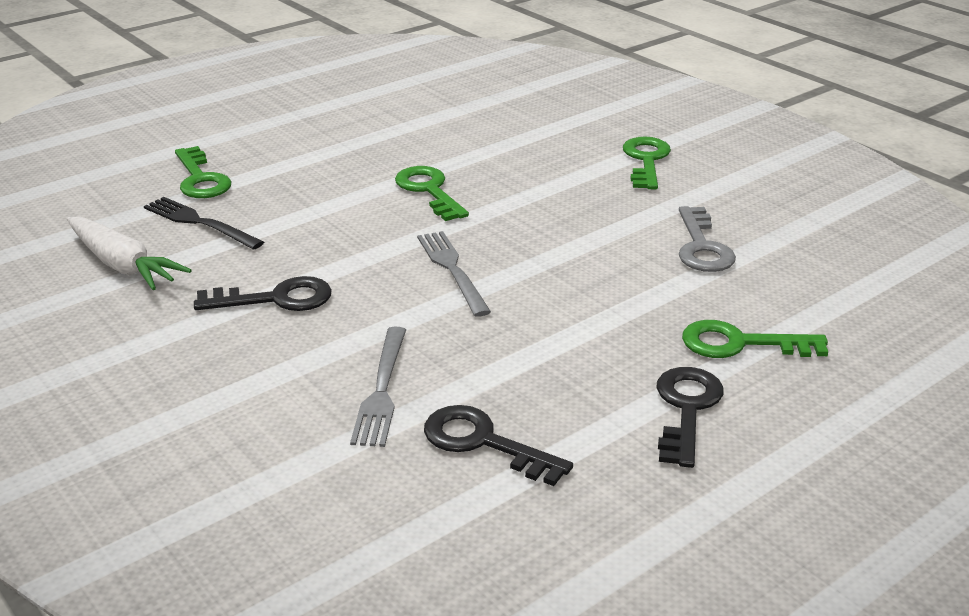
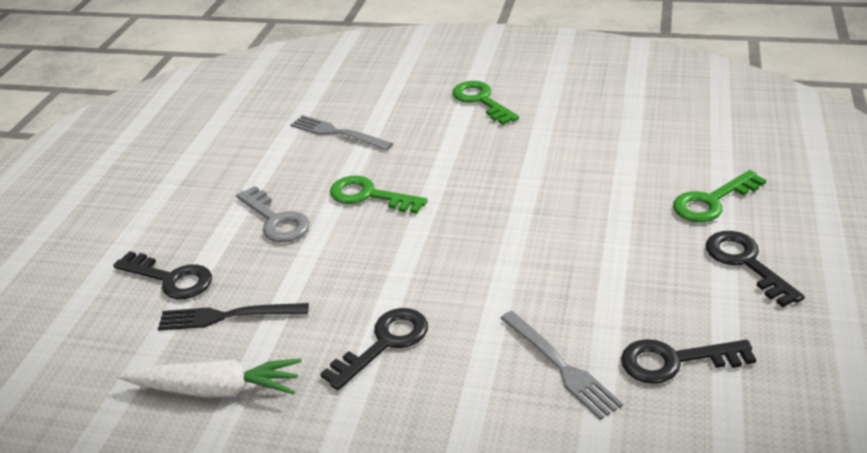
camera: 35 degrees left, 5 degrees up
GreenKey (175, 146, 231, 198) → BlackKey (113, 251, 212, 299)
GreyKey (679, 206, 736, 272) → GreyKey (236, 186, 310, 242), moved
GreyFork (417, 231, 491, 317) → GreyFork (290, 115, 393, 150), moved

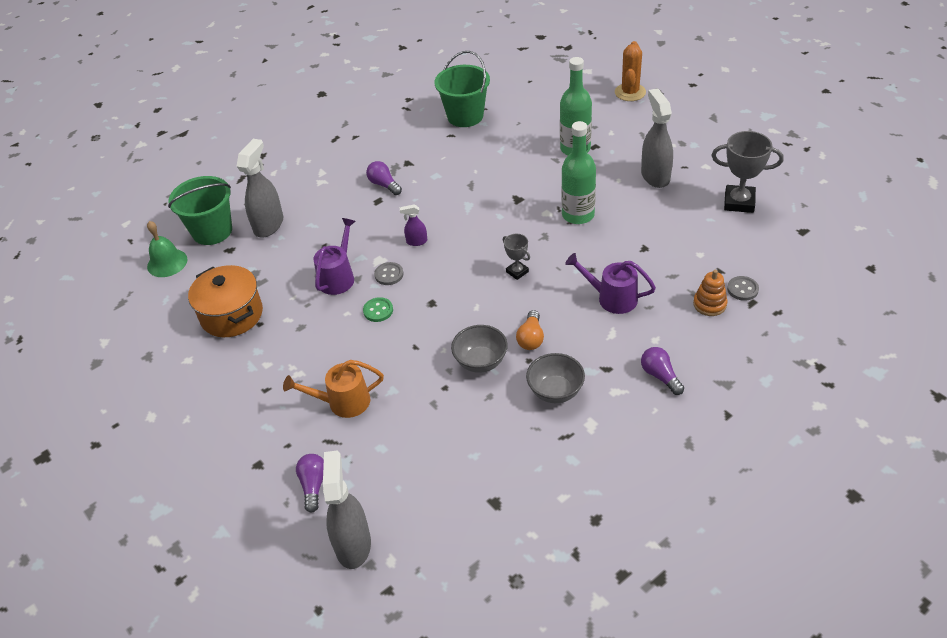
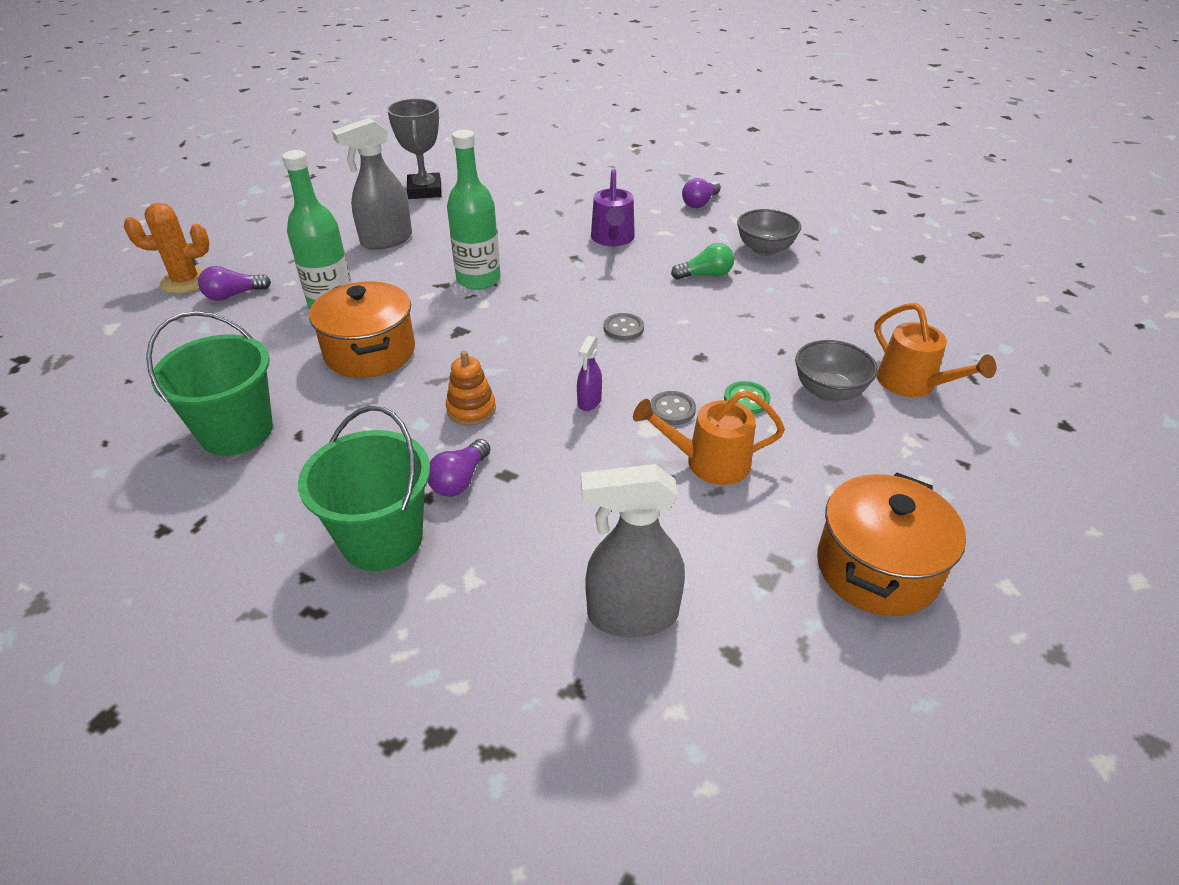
camera: 115 degrees left, 5 degrees down
PurpleLightBulb (296, 454, 324, 513) → PurpleLightBulb (198, 266, 271, 301), moved
GreenBucket (168, 176, 232, 245) → GreenBucket (298, 406, 430, 571), moved
- → OrangePot (309, 281, 415, 378)
OrangeStackingToy (693, 270, 727, 316) → OrangeStackingToy (446, 351, 496, 425), moved
PurpleSprayBottle (400, 205, 427, 246) → PurpleSprayBottle (577, 336, 602, 411), 45 degrees clockwise
GreyButton (727, 276, 759, 301) → GreyButton (603, 313, 644, 341), moved
PurpleWateringCan (313, 218, 356, 295) → OrangeWateringCan (633, 390, 785, 485)
OrangeLightBulb (516, 310, 544, 350) → GreenLightBulb (671, 243, 734, 280)
GreyBowl (451, 325, 508, 373) → GreyBowl (795, 340, 878, 402), moved
GreenBell (147, 221, 188, 277) → -
GreySprayBottle (323, 450, 371, 569) → -
GreyTrophy (503, 234, 530, 280) → -

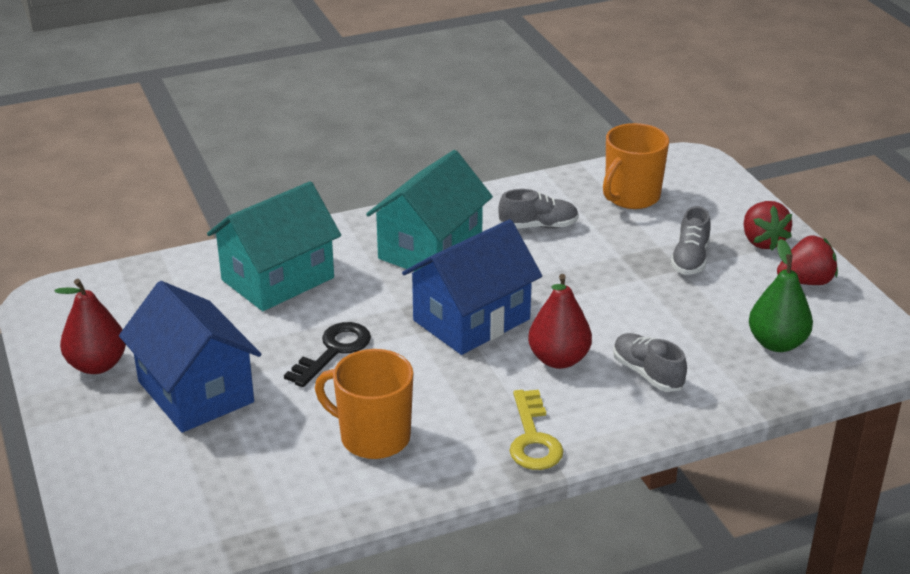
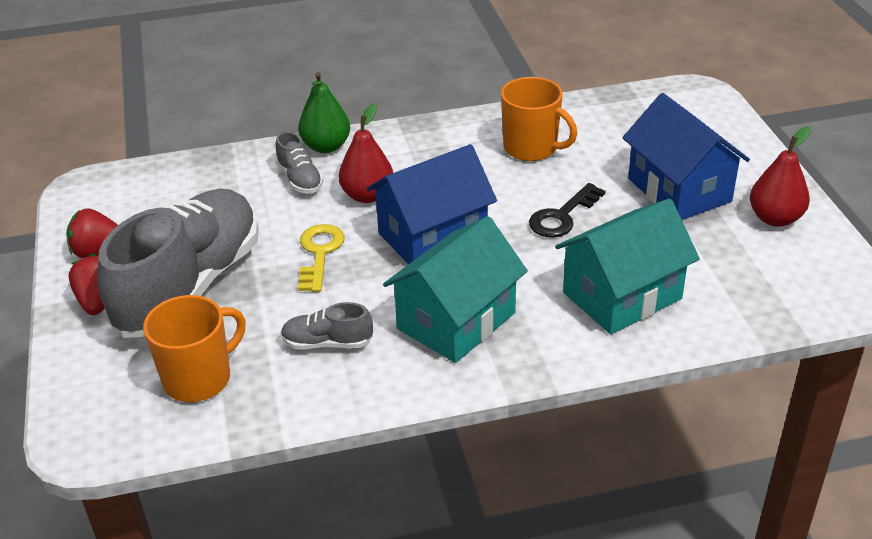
camera: 170 degrees left, 5 degrees up
GreyShoe (671, 206, 710, 275) → GreyShoe (97, 189, 259, 338), x2.44
GreenPear (749, 239, 813, 352) → GreenPear (298, 72, 350, 153), moved
YellowKey (509, 390, 564, 470) → YellowKey (298, 224, 345, 292), moved

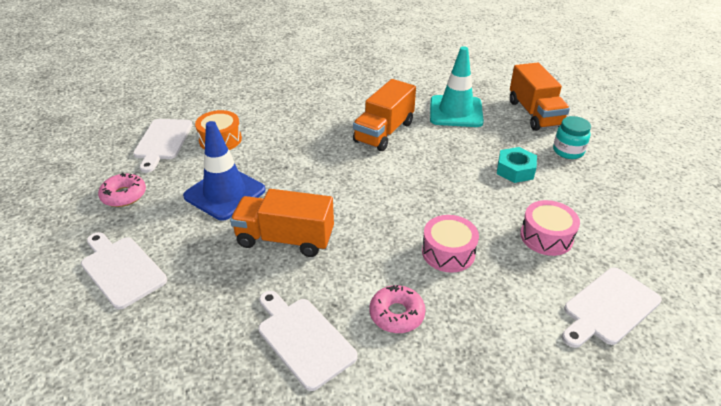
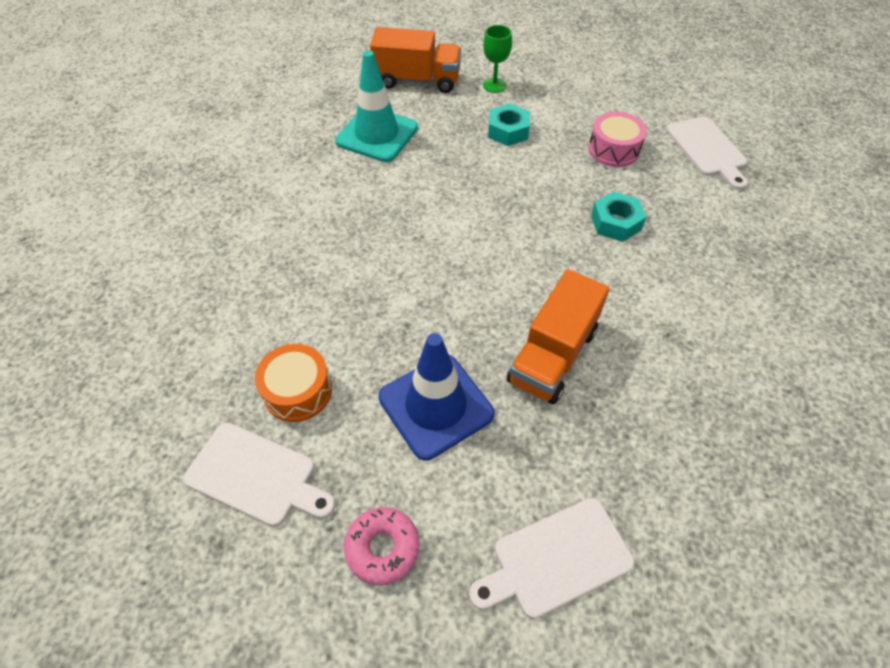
camera: 70 degrees left, 15 degrees up
TurquoiseJar (553, 116, 591, 159) → GreenGoblet (483, 25, 512, 93)
PinkDrum (422, 215, 479, 273) → TurquoiseNut (591, 191, 646, 242)
WhiteCuttingBoard (258, 291, 358, 391) → -
OrangeTruck (353, 79, 416, 151) → -
PinkDonut (370, 285, 426, 333) → -

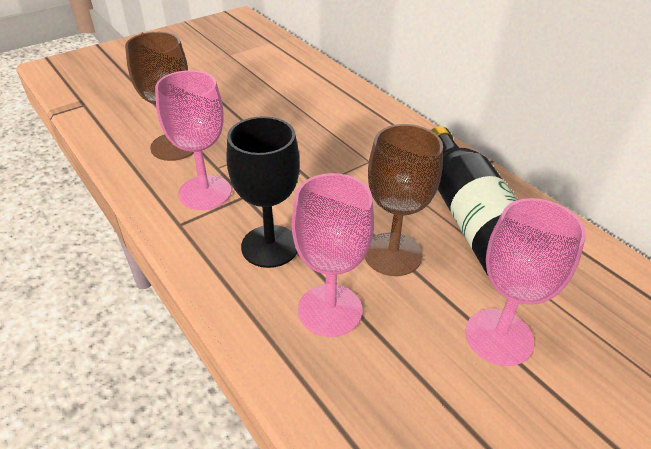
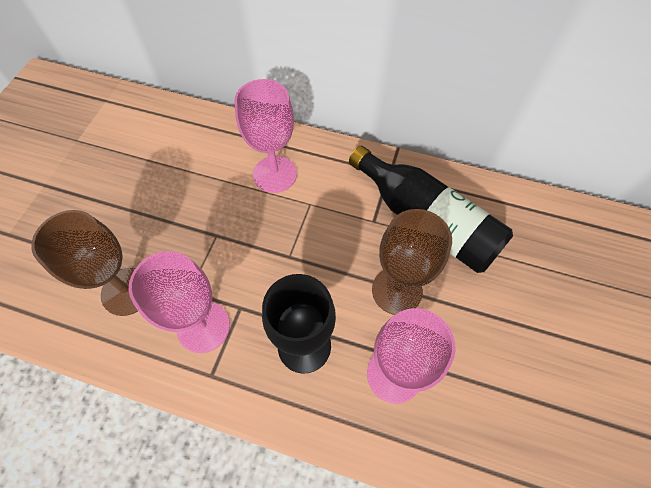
camera: 35 degrees left, 20 degrees up
PinkGoblet (465, 198, 586, 366) → PinkGoblet (235, 79, 297, 193), moved

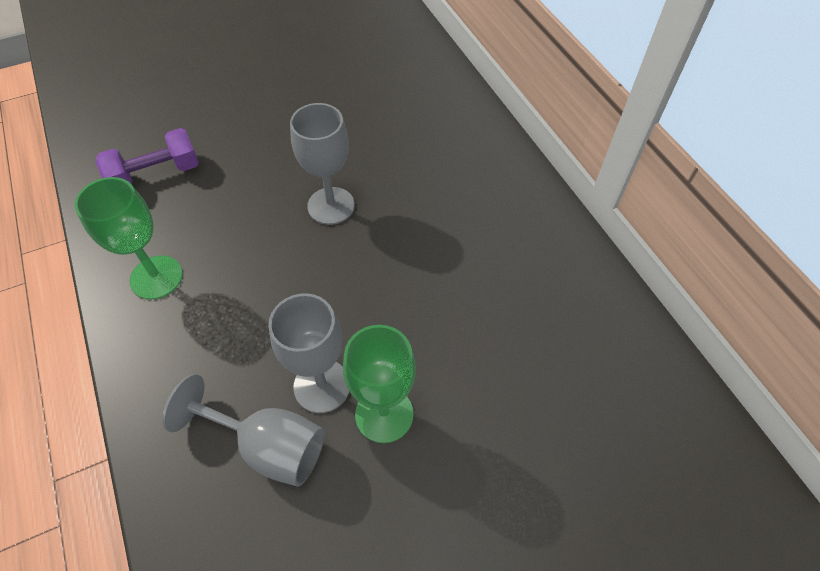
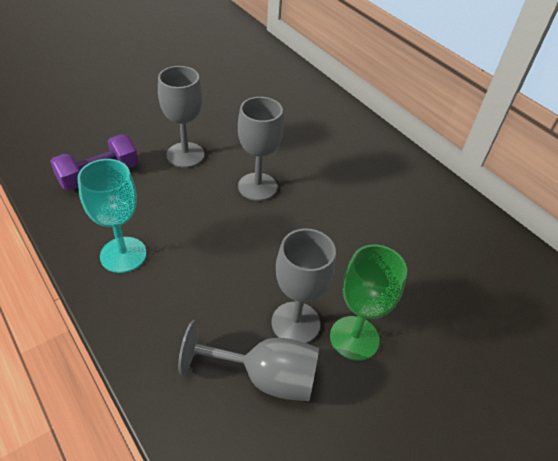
camera: 15 degrees left, 10 degrees down
GreenGoblet (75, 177, 183, 299) → TurquoiseGoblet (77, 159, 147, 273)
- → GreyGoblet (158, 66, 204, 168)

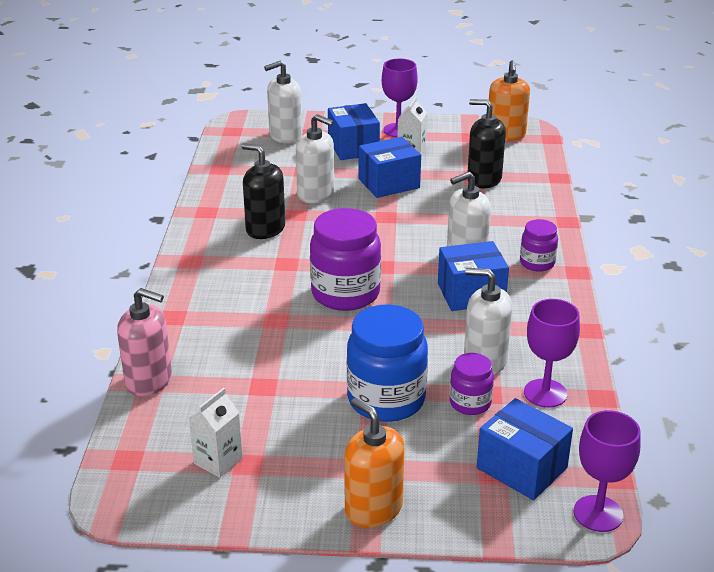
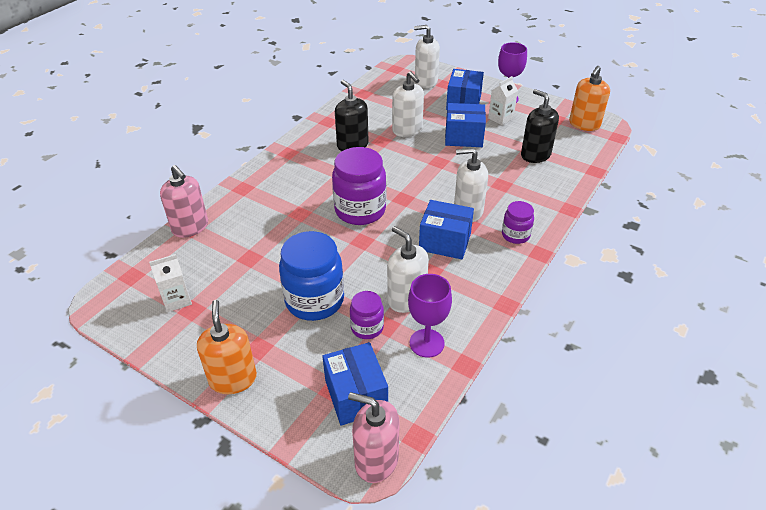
camera: 30 degrees right, 10 degrees up
PurpleGoblet (574, 410, 641, 532) → PinkSoapDispenser (348, 392, 400, 483)

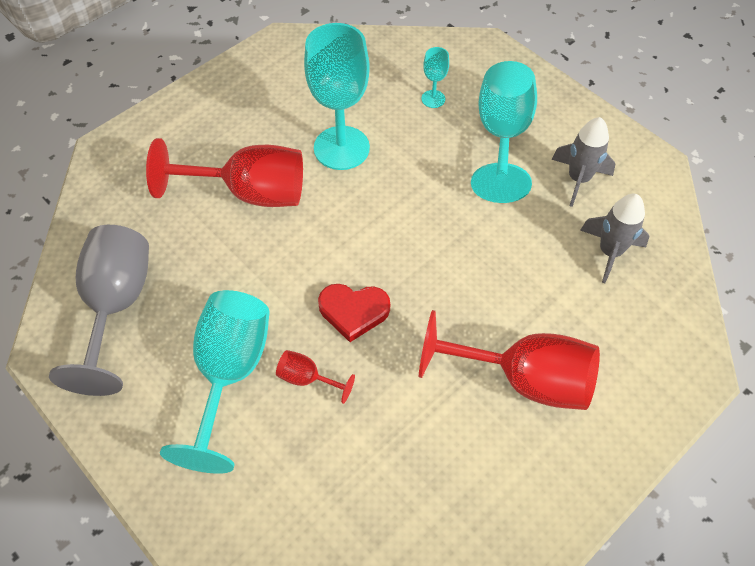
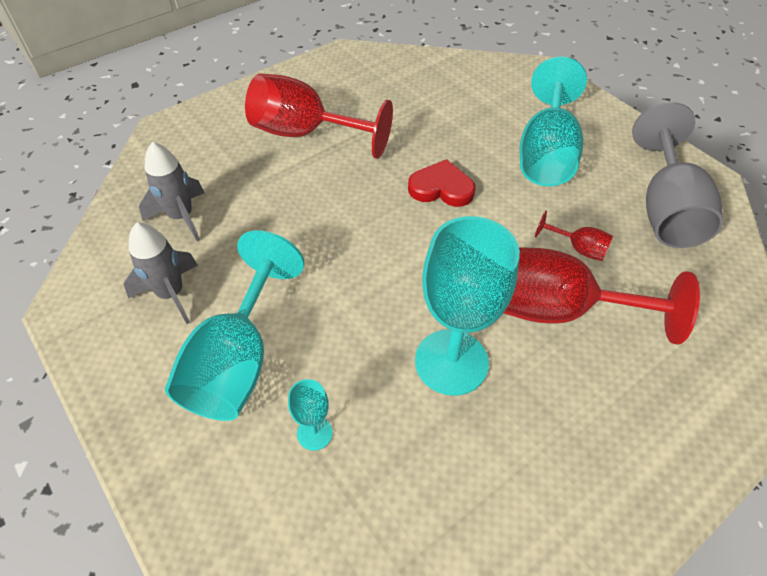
camera: 175 degrees left, 5 degrees down
RedGoblet (276, 350, 355, 404) → RedGoblet (535, 211, 613, 261), moved

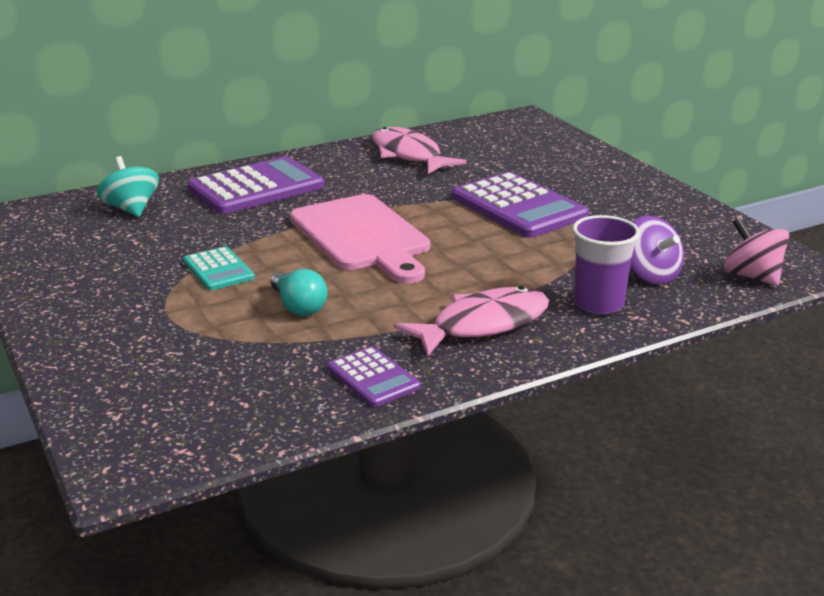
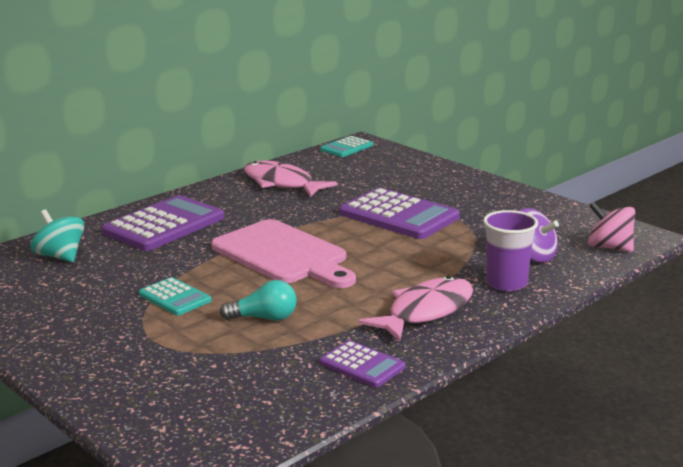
camera: 15 degrees left, 5 degrees down
TurquoiseLightBulb (271, 269, 328, 316) → TurquoiseLightBulb (220, 280, 297, 321), 45 degrees counterclockwise
- → TurquoiseCalculator (320, 136, 373, 157)

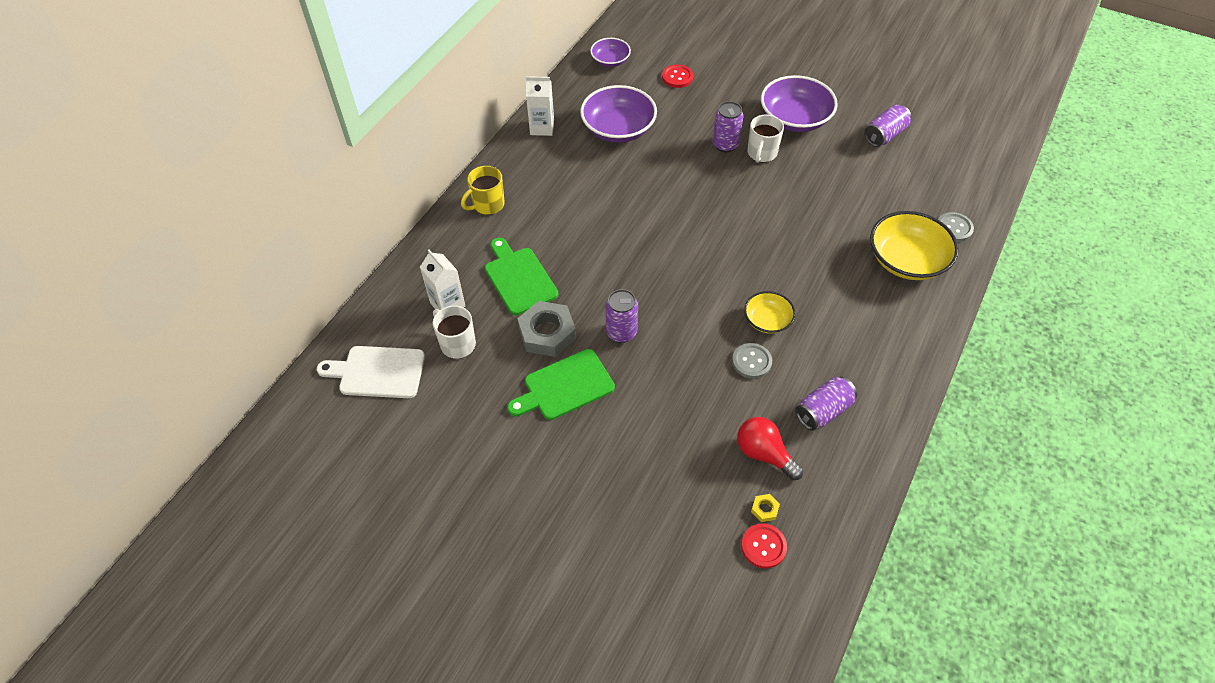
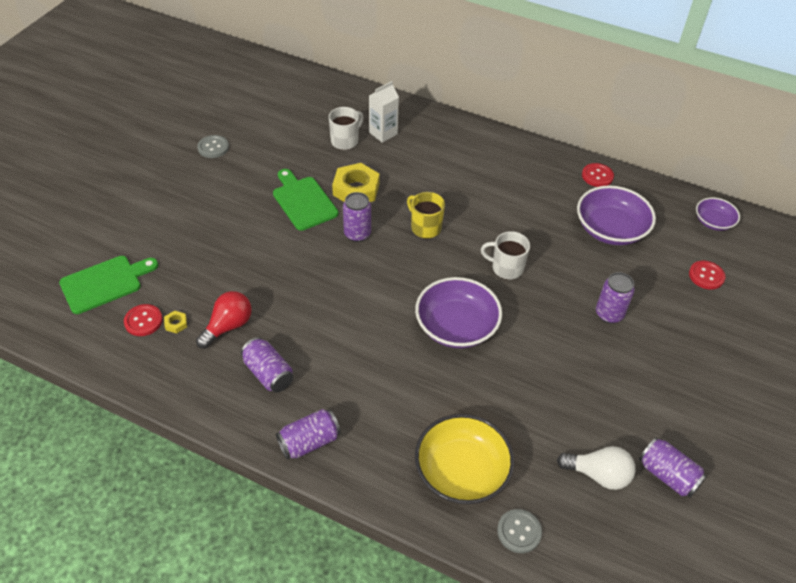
camera: 85 degrees right, 5 degrees down
GreenCuttingBoard (485, 238, 558, 315) → GreenCuttingBoard (59, 256, 158, 314), moved
GreyButton (732, 343, 772, 379) → GreyButton (197, 135, 229, 158), moved
- → PurpleCan (276, 409, 341, 460)
GreyNut (517, 301, 576, 357) → YellowNut (332, 163, 380, 202)
YellowMug (461, 166, 505, 215) → YellowMug (407, 192, 445, 239), moved
PurpleBowl (761, 75, 838, 132) → PurpleBowl (415, 277, 502, 348), moved
WhiteMug (747, 115, 784, 163) → WhiteMug (481, 231, 530, 280), moved
- → WhiteLightBulb (557, 446, 636, 490)
WhiteCarton (526, 76, 554, 136) → RedButton (582, 163, 614, 187)
WhiteCuttingBoard (317, 346, 425, 398) → -
YellowBowl (744, 291, 795, 334) → -

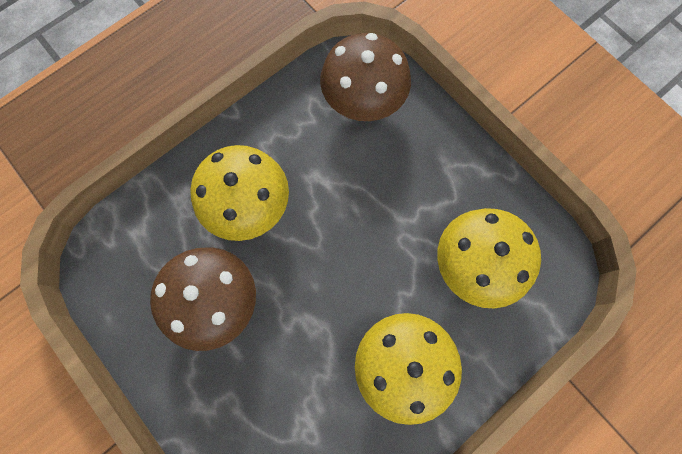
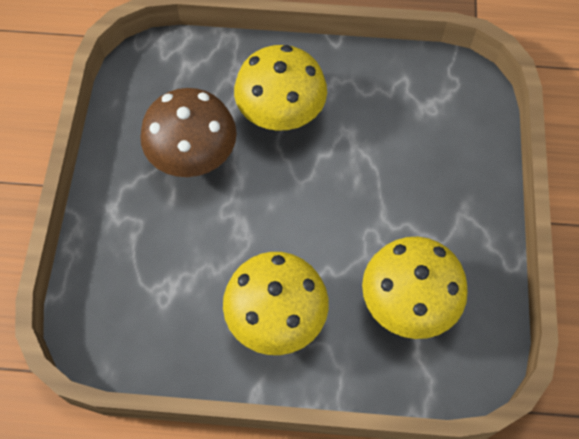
camera: 45 degrees right, 10 degrees down
BrownMushroom (320, 33, 411, 121) → -

